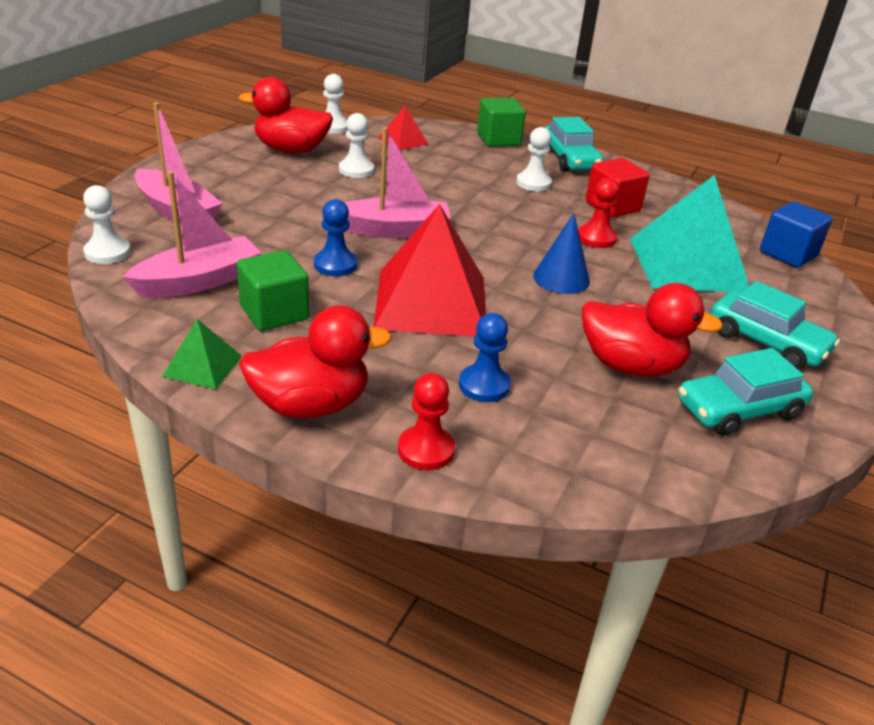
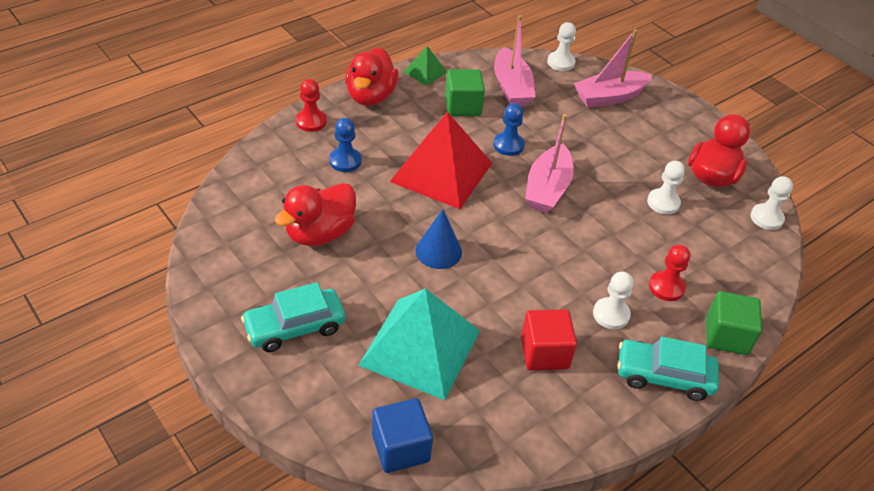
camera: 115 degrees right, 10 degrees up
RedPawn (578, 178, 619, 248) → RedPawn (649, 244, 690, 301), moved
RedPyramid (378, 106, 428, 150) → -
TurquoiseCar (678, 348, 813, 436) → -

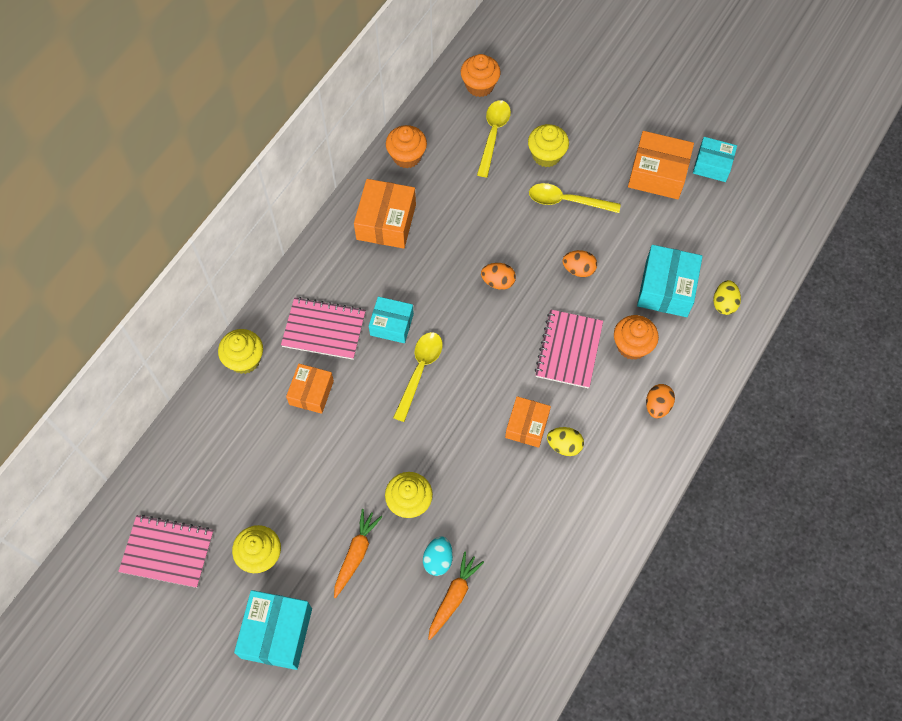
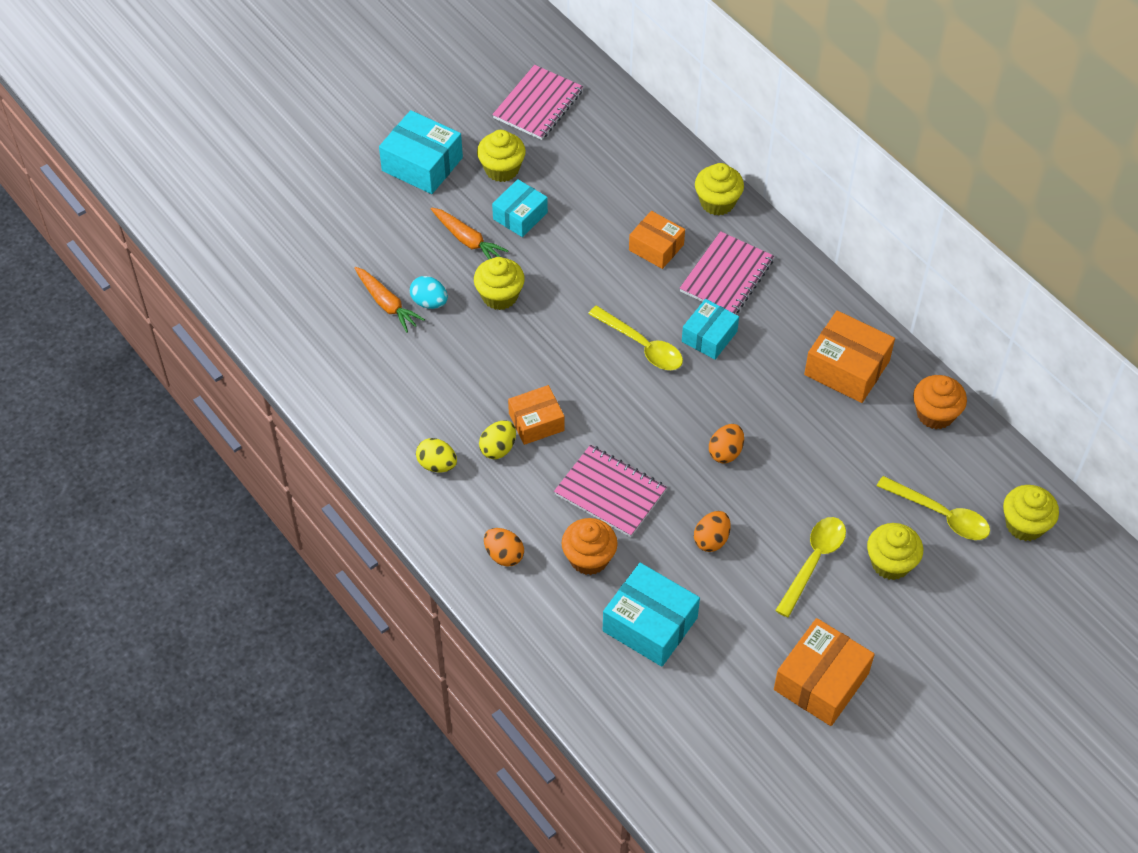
camera: 110 degrees right, 10 degrees down
YellowEgg (713, 280, 741, 315) → YellowEgg (416, 438, 457, 472), moved
TurquoiseBox (693, 137, 737, 182) → TurquoiseBox (492, 179, 548, 237), moved
OrangeBox (505, 396, 551, 448) → OrangeBox (508, 385, 564, 445), 60 degrees counterclockwise
OrangeCupcake (461, 54, 501, 97) → YellowCupcake (1003, 485, 1059, 541)

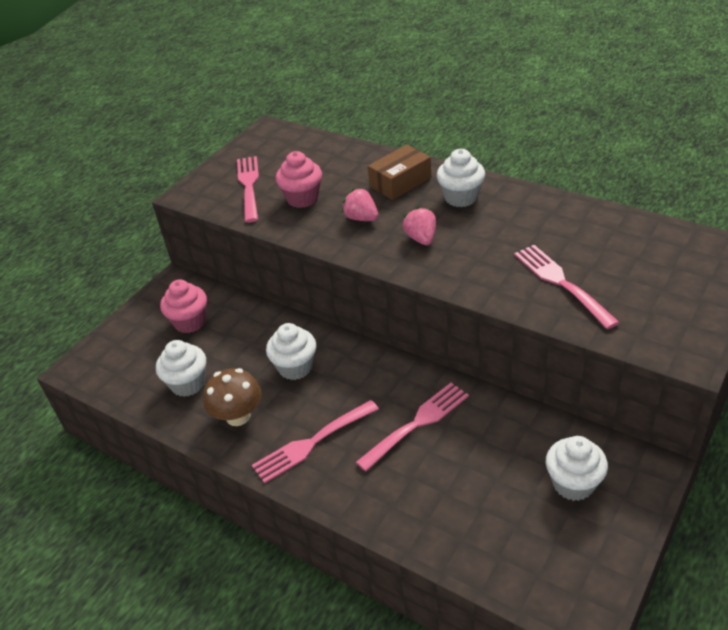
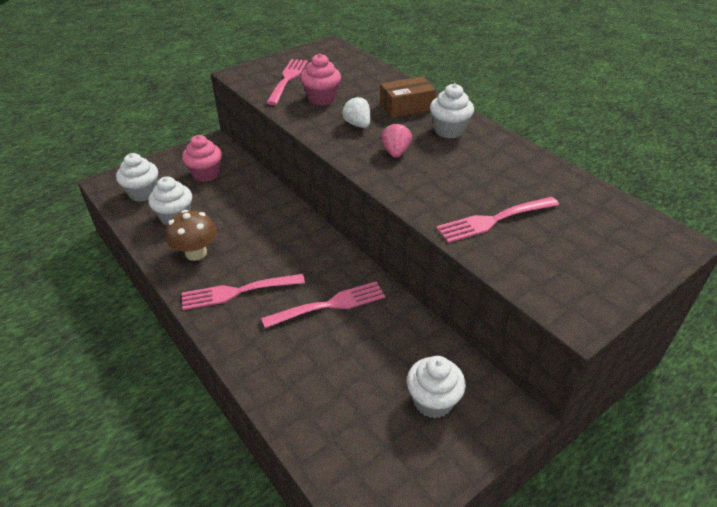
camera: 15 degrees right, 0 degrees up
WhiteCupcake (266, 323, 316, 380) → WhiteCupcake (116, 153, 158, 202), moved
PinkStrawberry (342, 188, 378, 221) → WhiteStrawberry (341, 96, 370, 128)
PinkFork (514, 245, 620, 329) → PinkFork (436, 197, 559, 243), 105 degrees counterclockwise

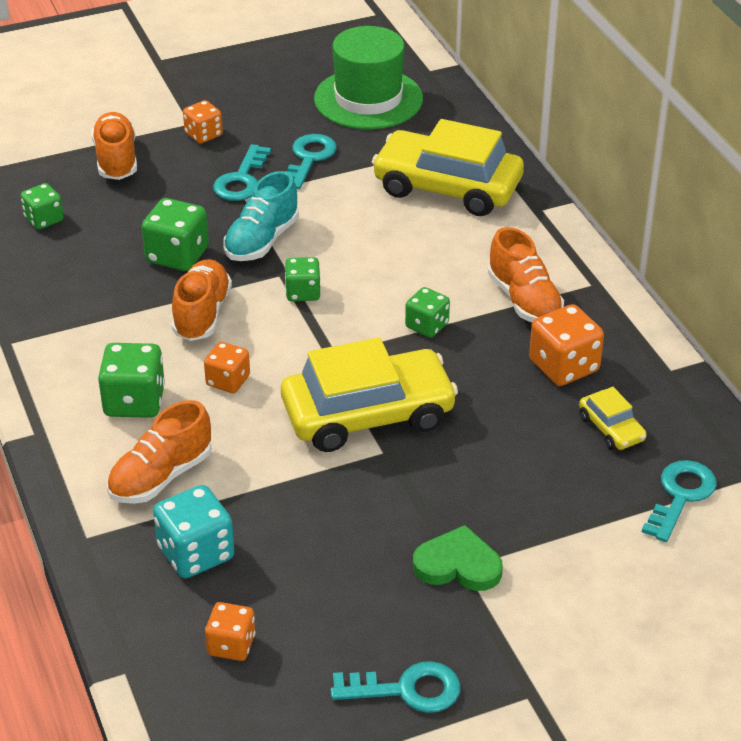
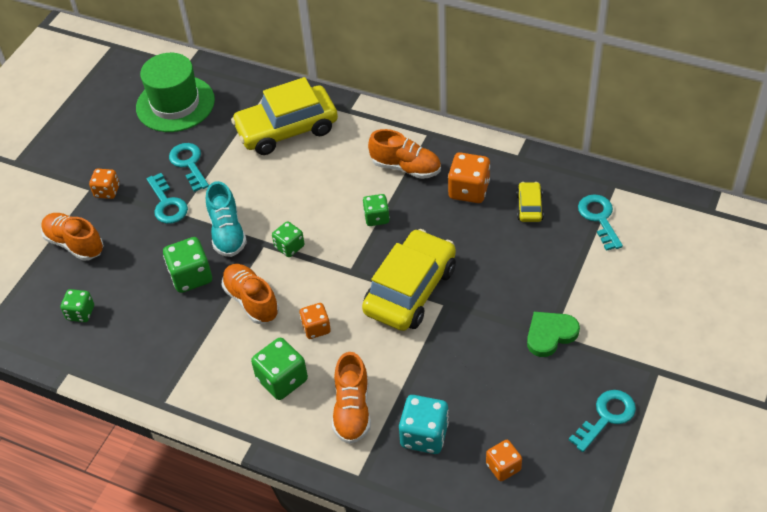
camera: 40 degrees left, 10 degrees up
YellowCar (579, 387, 647, 450) → YellowCar (516, 182, 544, 222), 105 degrees counterclockwise

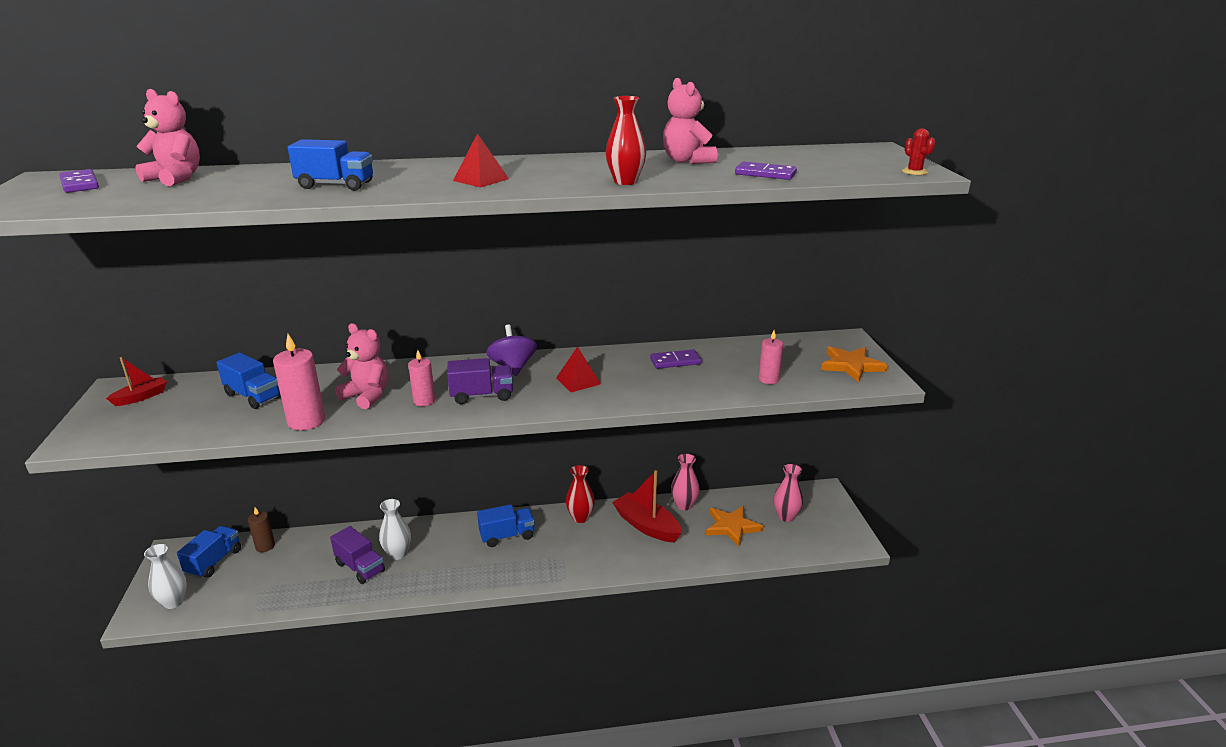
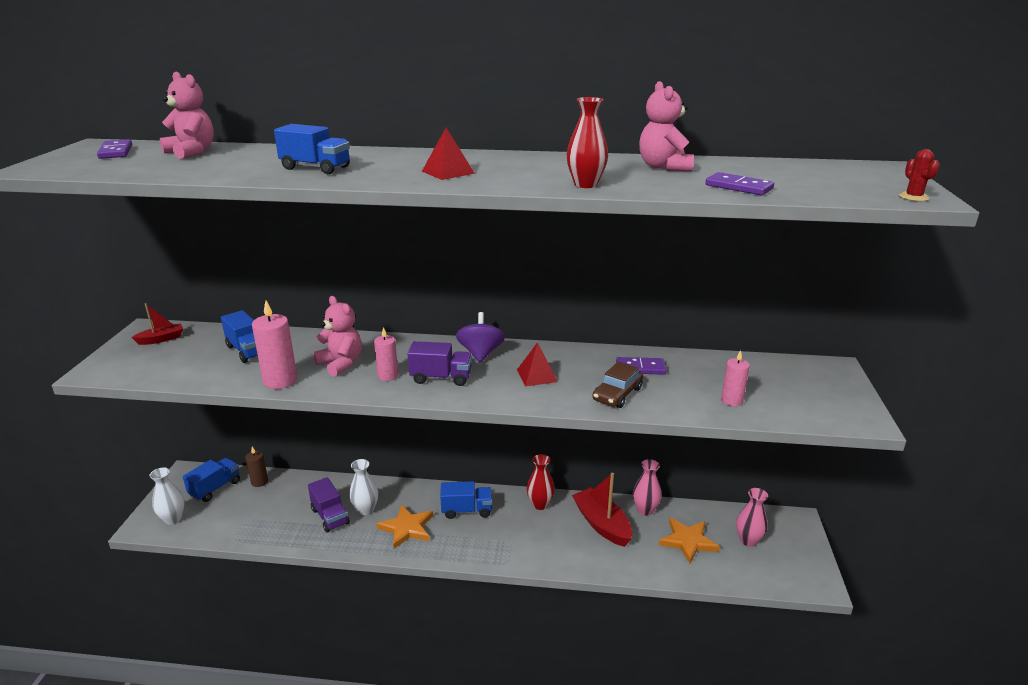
camera: 15 degrees right, 0 degrees up
OrangeStar (821, 346, 888, 382) → OrangeStar (377, 504, 433, 549), moved
- → BrownCar (593, 361, 643, 408)

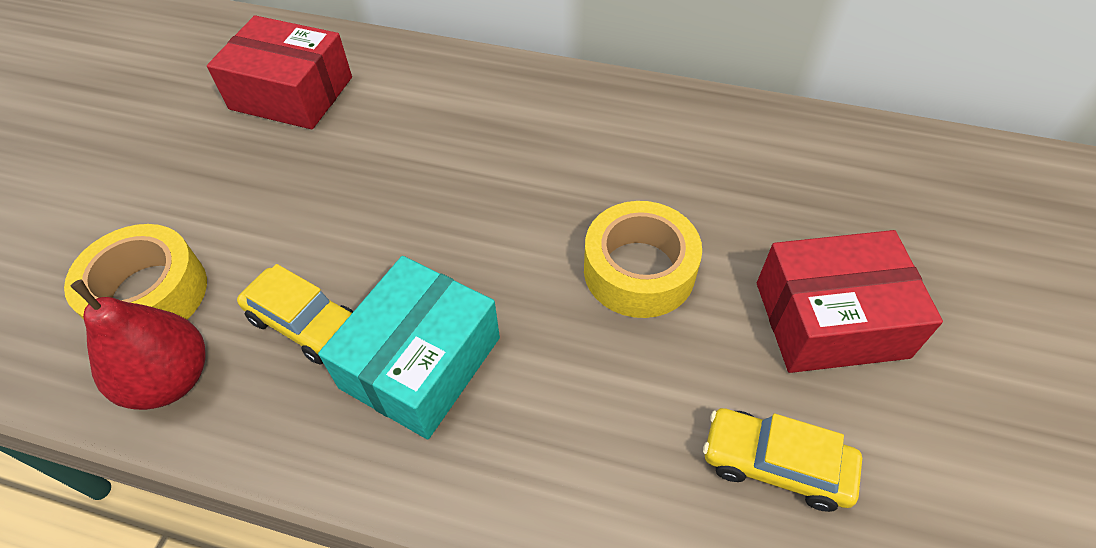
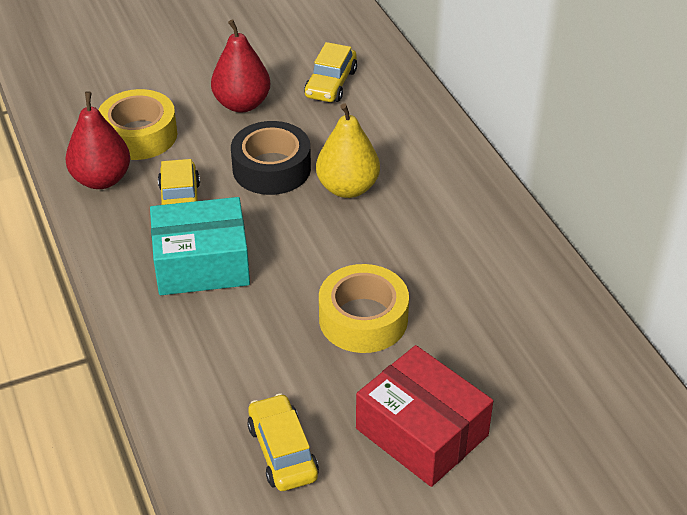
camera: 50 degrees right, 10 degrees down
- → RedPear (211, 20, 270, 113)
- → BlackTape (231, 121, 311, 195)
RedBox (207, 15, 352, 130) → YellowCar (304, 42, 357, 102)
- → YellowPear (316, 103, 380, 198)

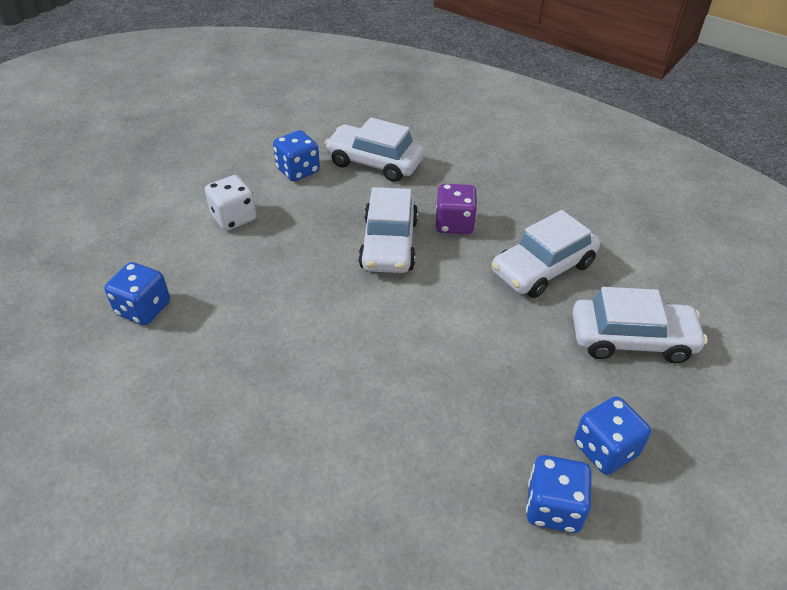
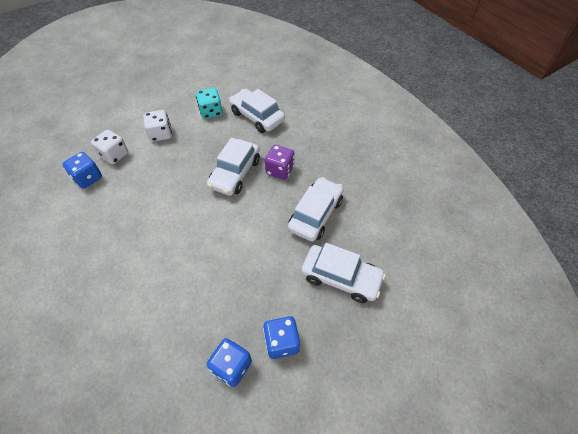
camera: 20 degrees right, 10 degrees up
- → WhiteDice (91, 129, 128, 165)
BlueDice (273, 130, 320, 181) → TurquoiseDice (196, 88, 222, 119)
WhiteCar (492, 210, 600, 298) → WhiteCar (288, 177, 343, 242), 135 degrees clockwise

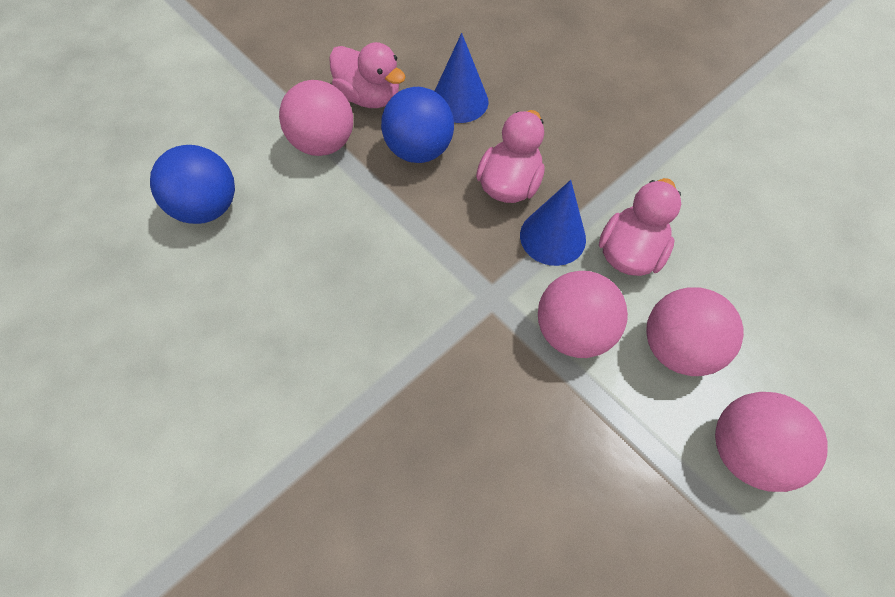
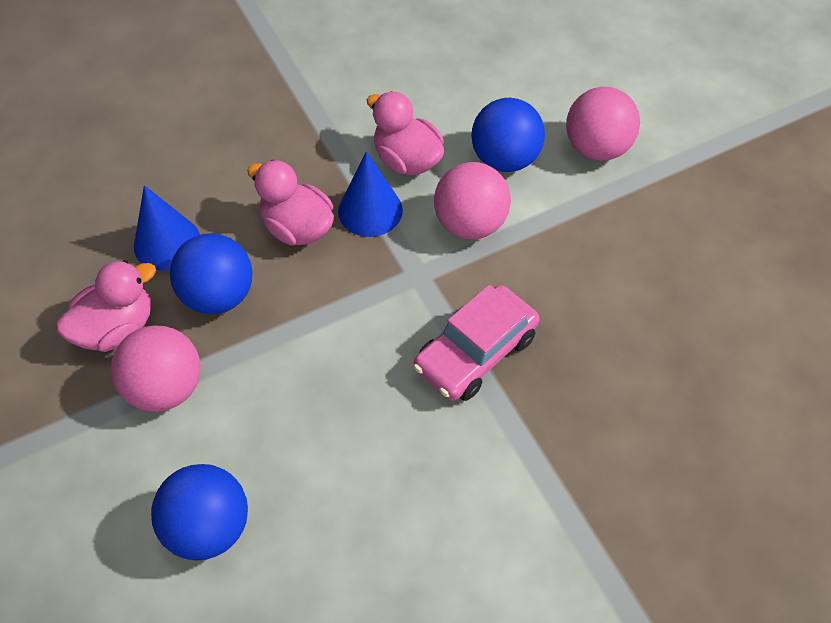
camera: 75 degrees left, 5 degrees down
- → PinkCar (413, 285, 539, 401)
PinkBall (646, 287, 744, 376) → BlueBall (471, 98, 545, 172)

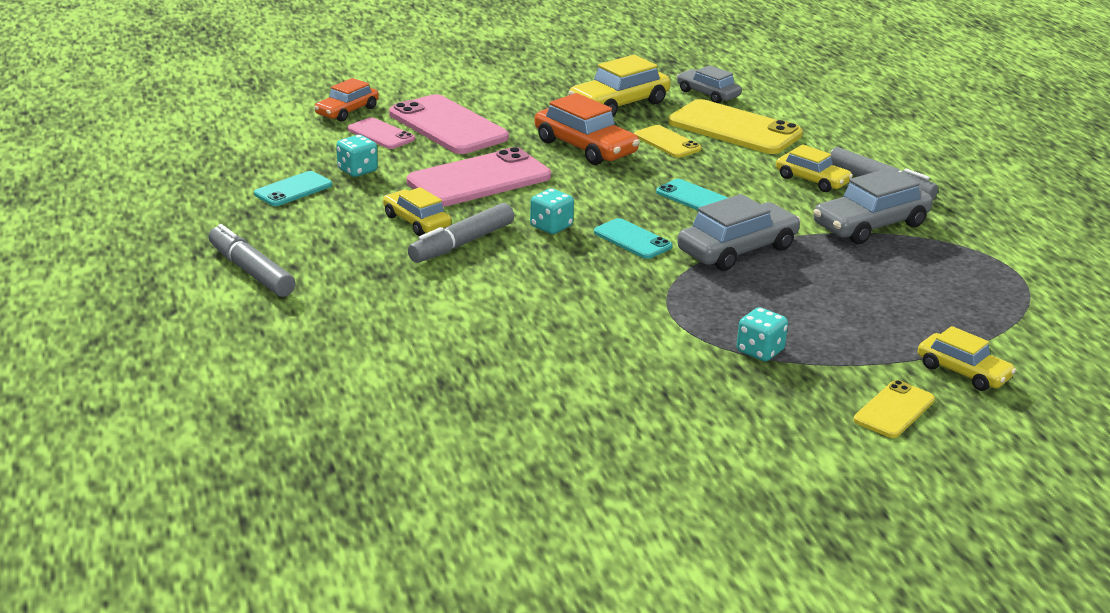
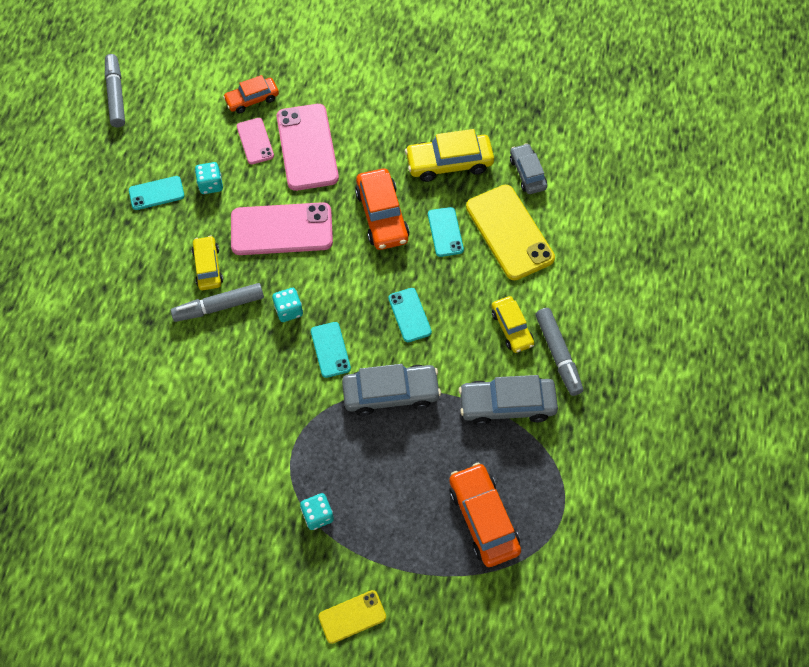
camera: 30 degrees right, 35 degrees up
GreyMarker (208, 224, 296, 297) → GreyMarker (105, 54, 125, 127), moved
YellowPhone (634, 125, 702, 158) → TurquoisePhone (428, 207, 464, 257)
- → OrangeCar (449, 463, 521, 567)
YellowCar (918, 326, 1016, 391) → -

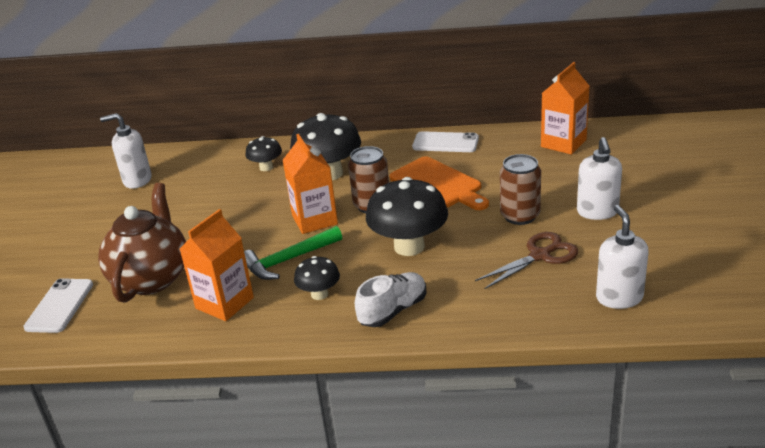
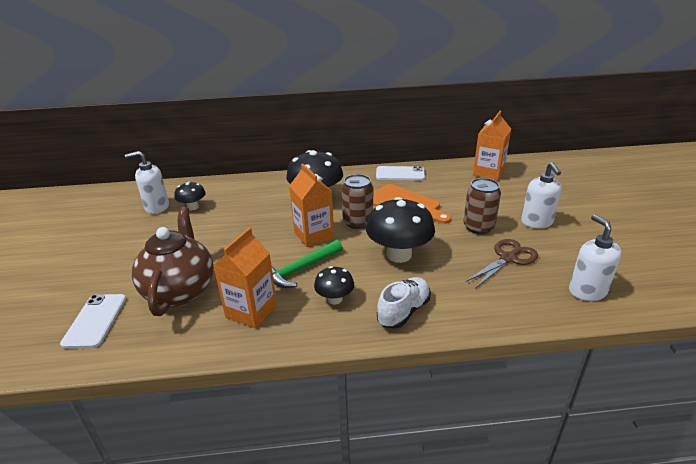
camera: 10 degrees left, 0 degrees up
BlackMushroom (245, 136, 282, 171) → BlackMushroom (175, 181, 206, 210), moved

